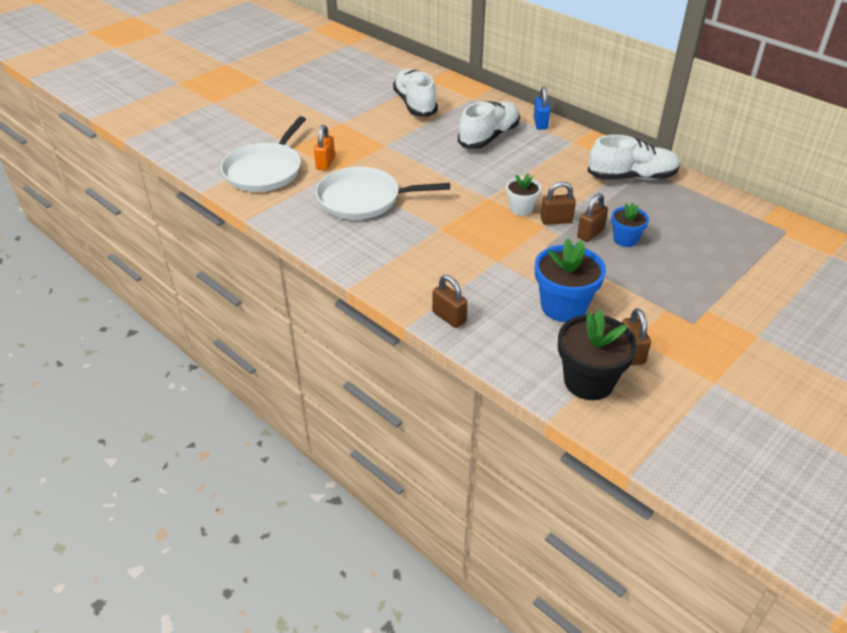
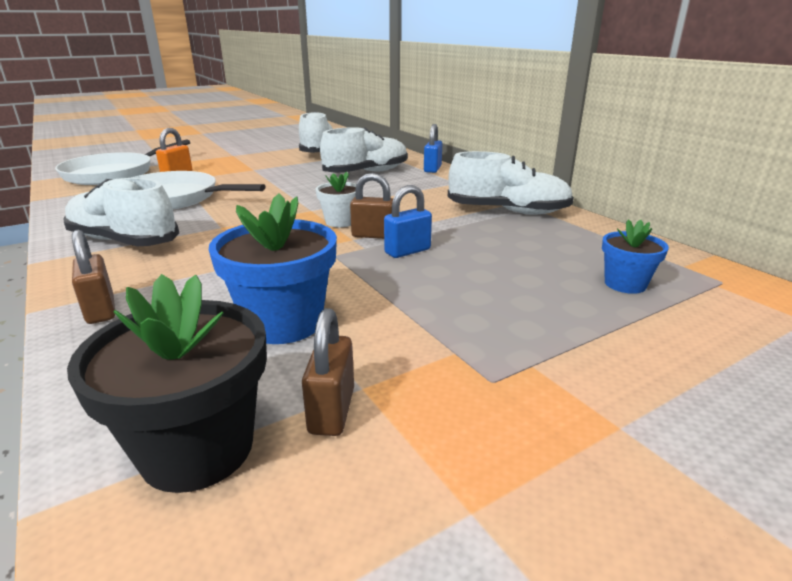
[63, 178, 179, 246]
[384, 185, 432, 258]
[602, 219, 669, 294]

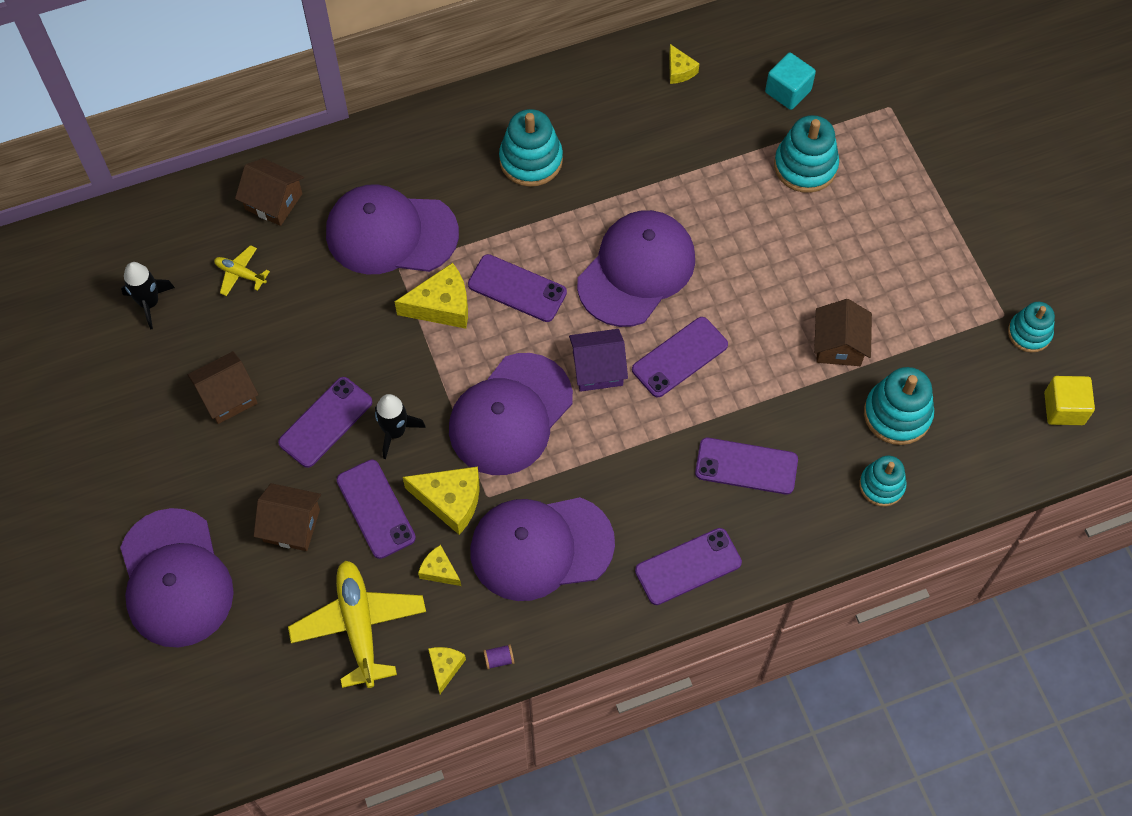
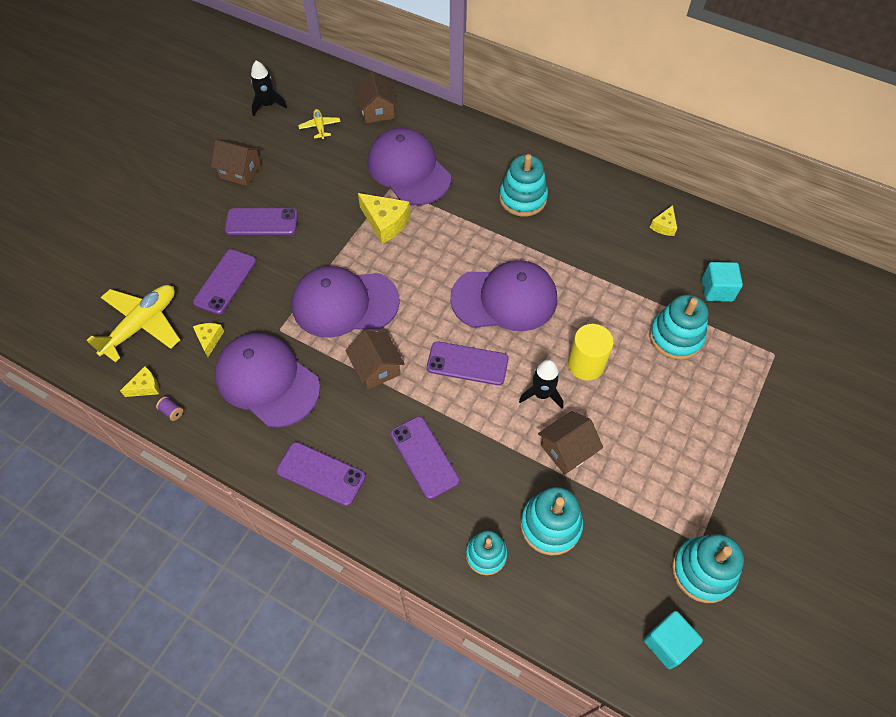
[345, 330, 405, 389]
[519, 359, 563, 409]
[568, 324, 614, 381]
[644, 611, 703, 669]
[672, 534, 744, 603]
[120, 508, 234, 647] (first image)
[403, 466, 480, 535] (first image)
[468, 254, 567, 322] (first image)
[569, 329, 628, 392] (first image)

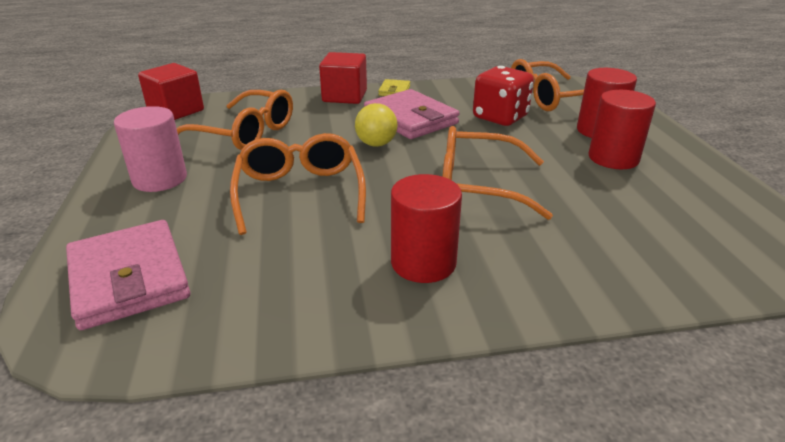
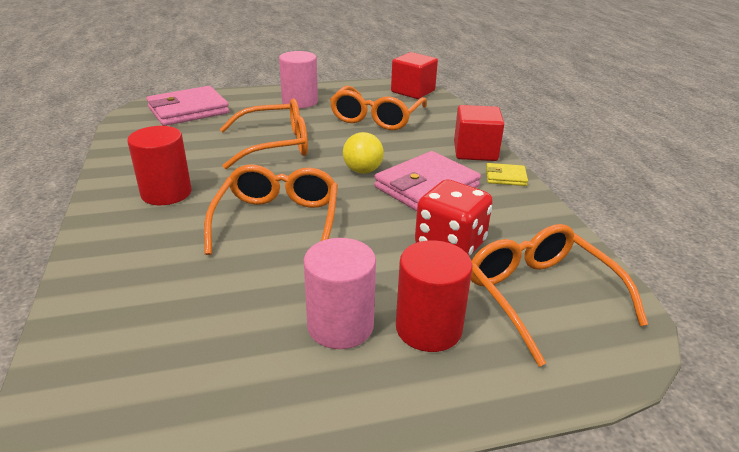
[304, 238, 376, 349]

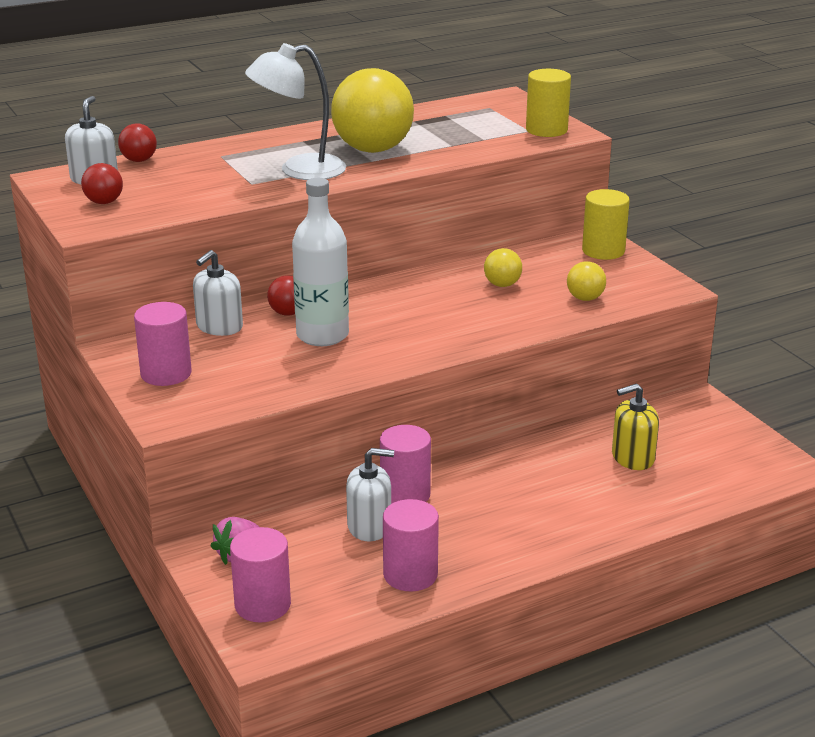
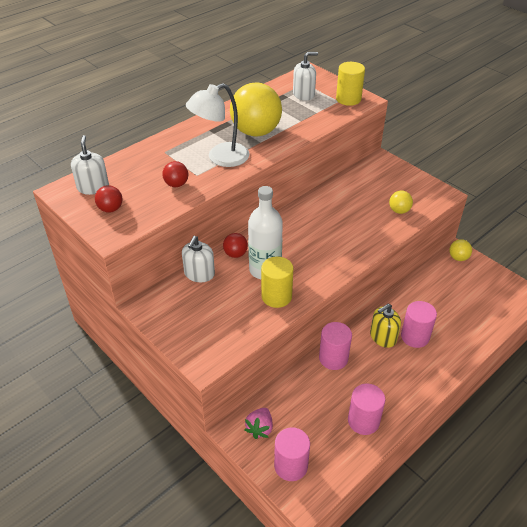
[162, 161, 188, 187]
[261, 256, 293, 308]
[293, 52, 318, 101]
[370, 304, 401, 348]
[401, 301, 437, 348]
[449, 239, 472, 261]

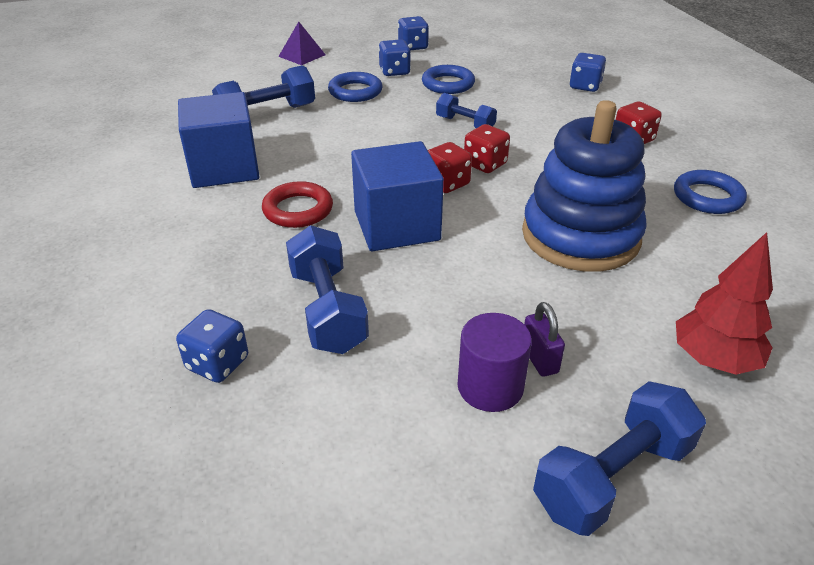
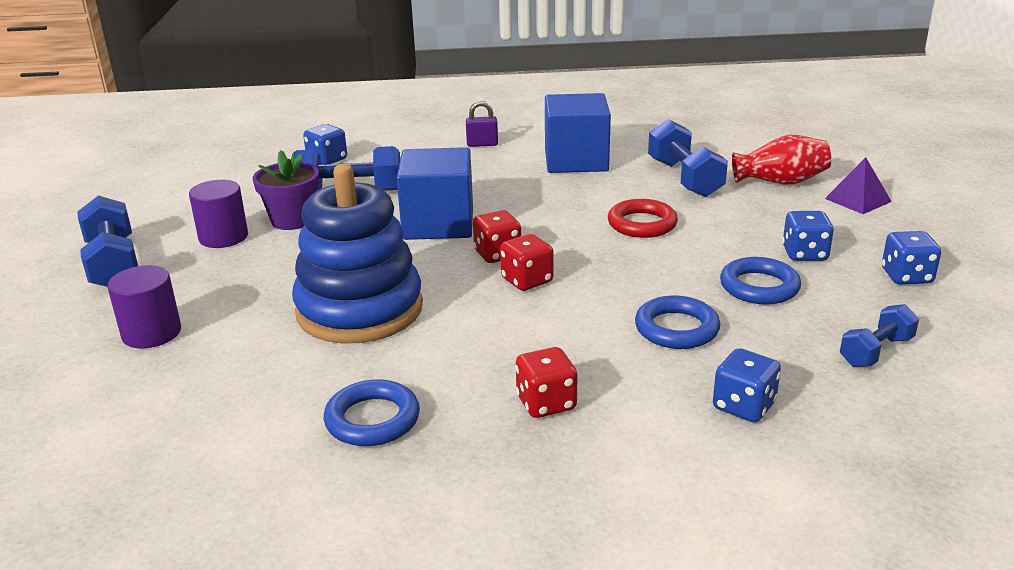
[107, 265, 181, 349]
[253, 150, 319, 230]
[466, 101, 498, 147]
[608, 199, 678, 238]
[635, 296, 720, 349]
[732, 135, 831, 185]
[840, 304, 919, 367]

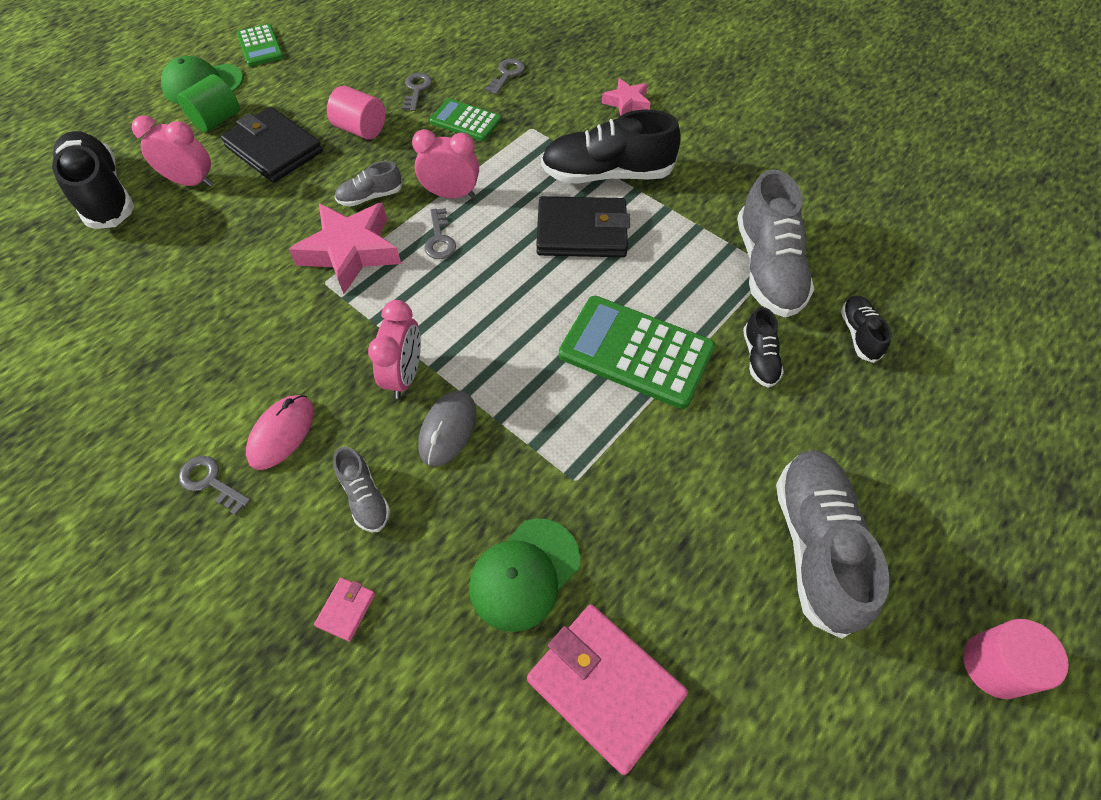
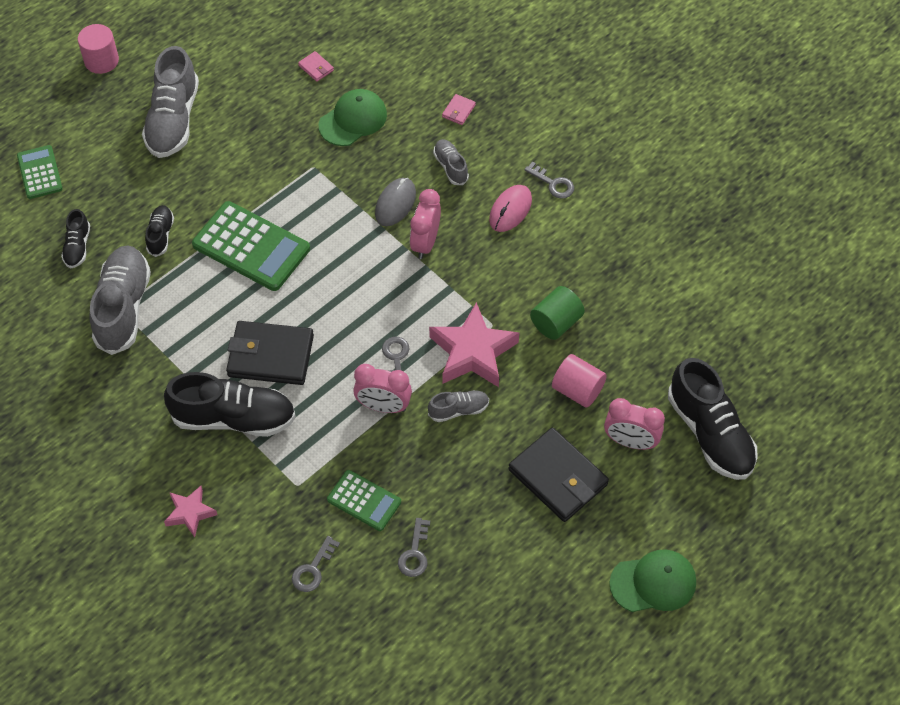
[17, 145, 63, 199]
[298, 51, 334, 82]
[530, 286, 585, 340]
[552, 354, 607, 408]

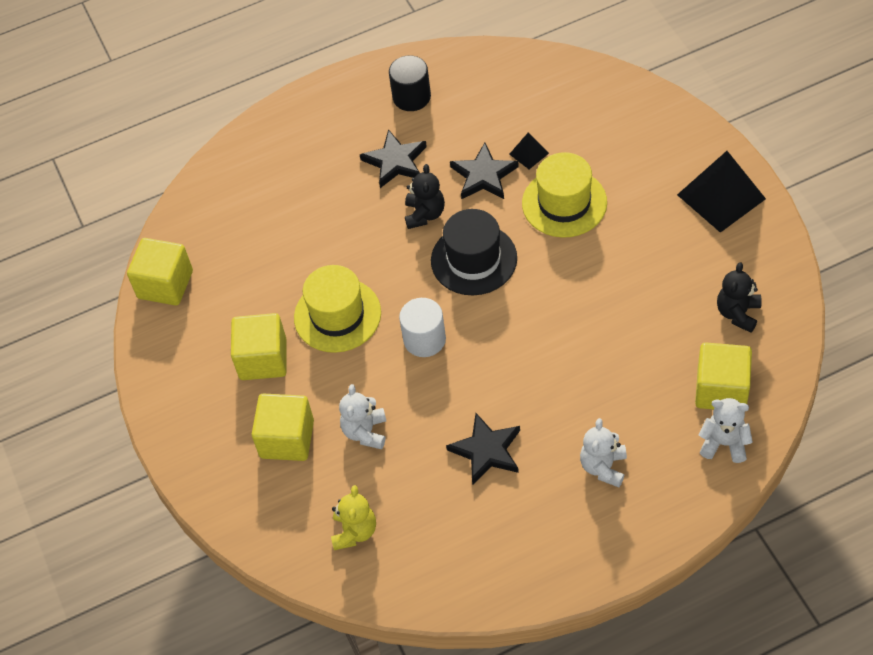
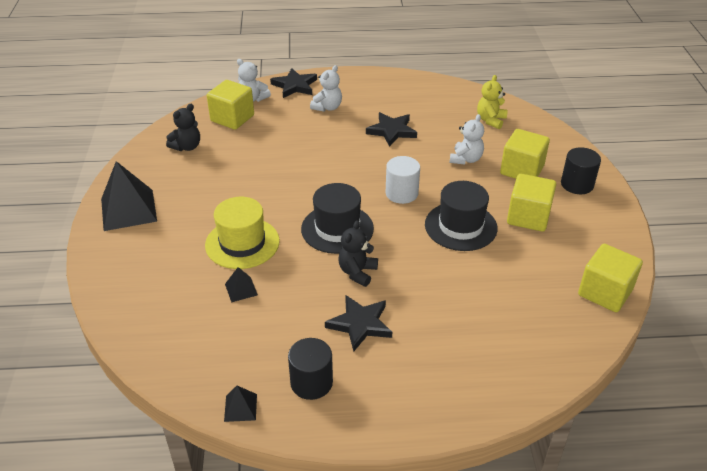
[224, 386, 257, 422]
[270, 68, 317, 98]
[425, 181, 498, 251]
[561, 147, 601, 194]

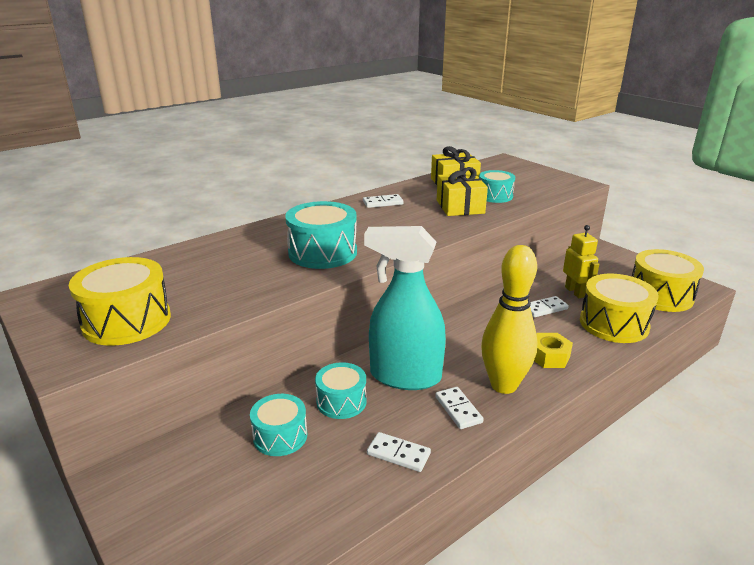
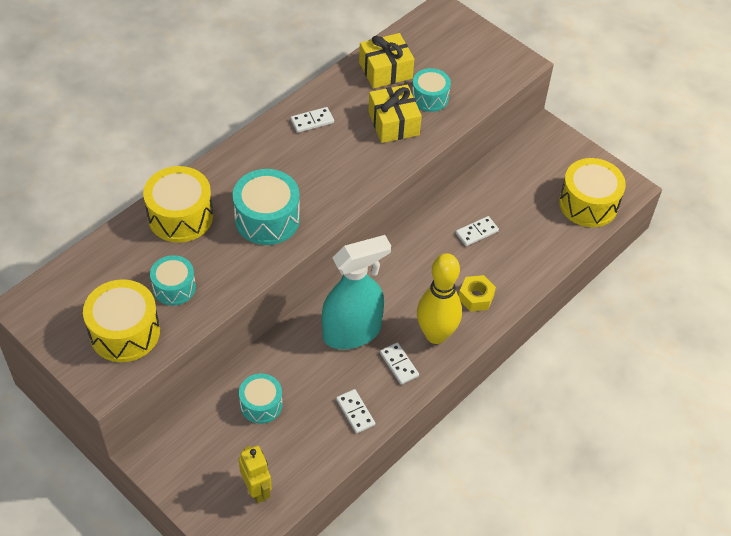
[143, 166, 213, 243]
[150, 255, 196, 306]
[239, 446, 272, 503]
[322, 235, 391, 349]
[336, 389, 375, 434]

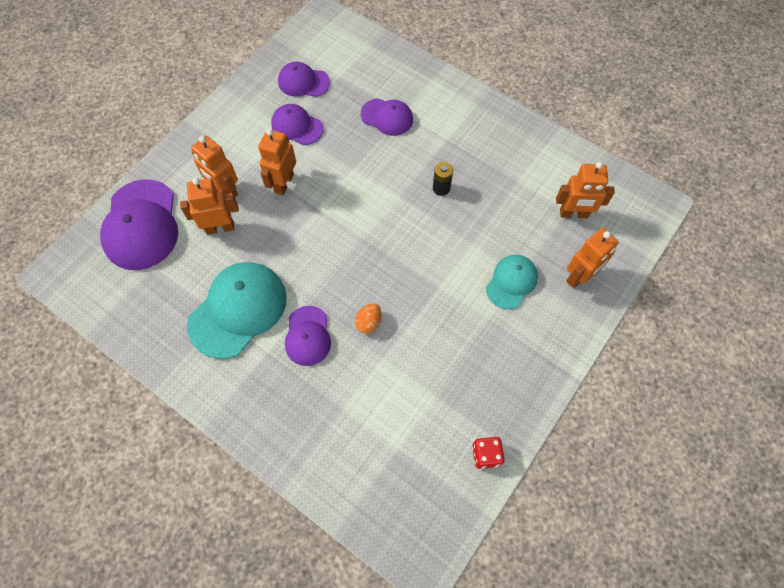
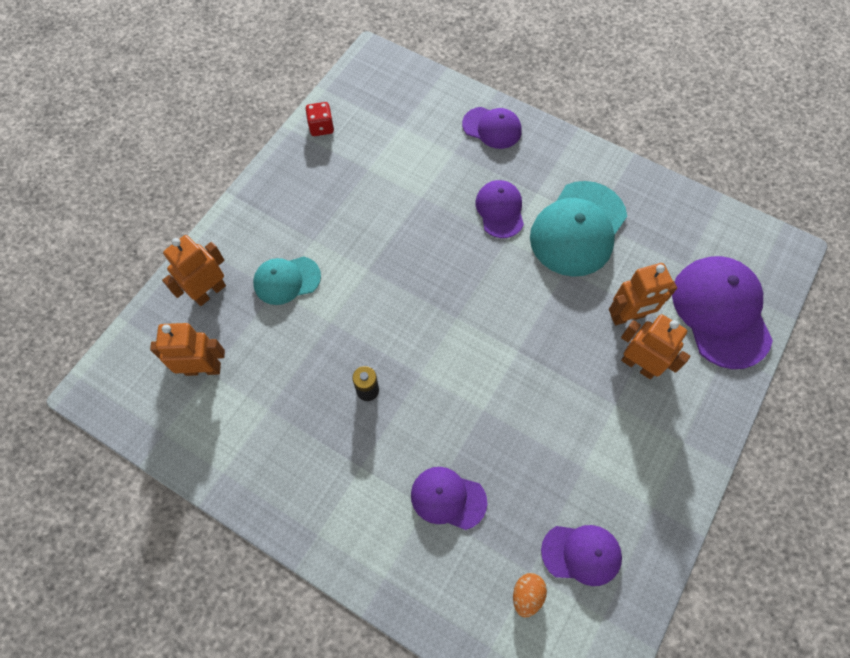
[253, 256, 321, 305]
[462, 107, 522, 149]
[513, 573, 547, 618]
[258, 129, 296, 195] (first image)

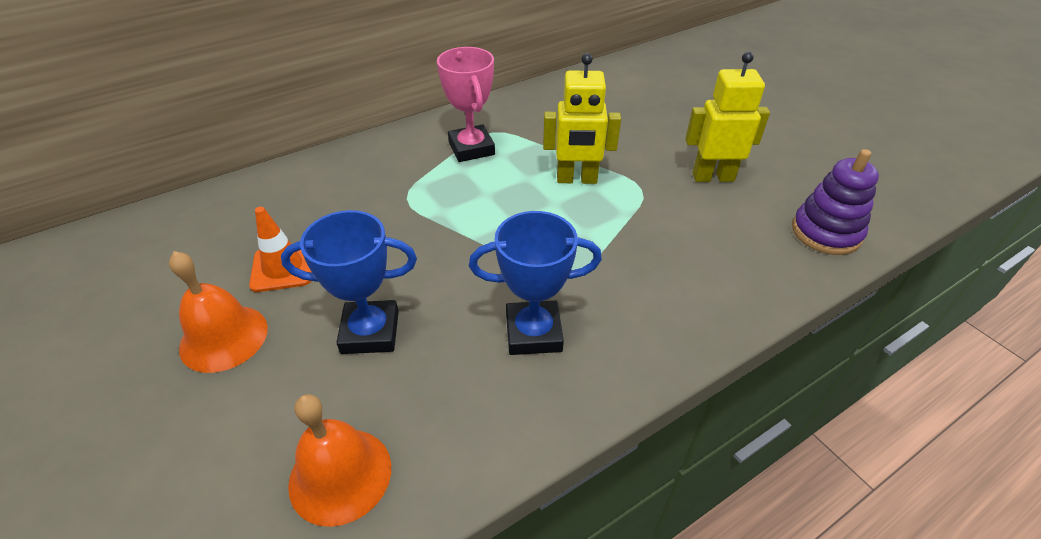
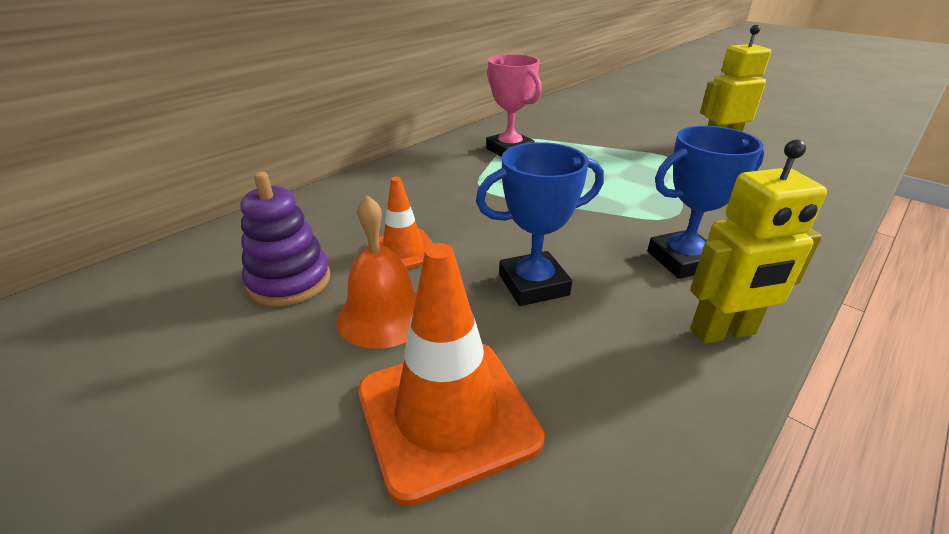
[241, 172, 331, 306]
[358, 243, 545, 506]
[690, 140, 827, 344]
[288, 394, 391, 527] (first image)

